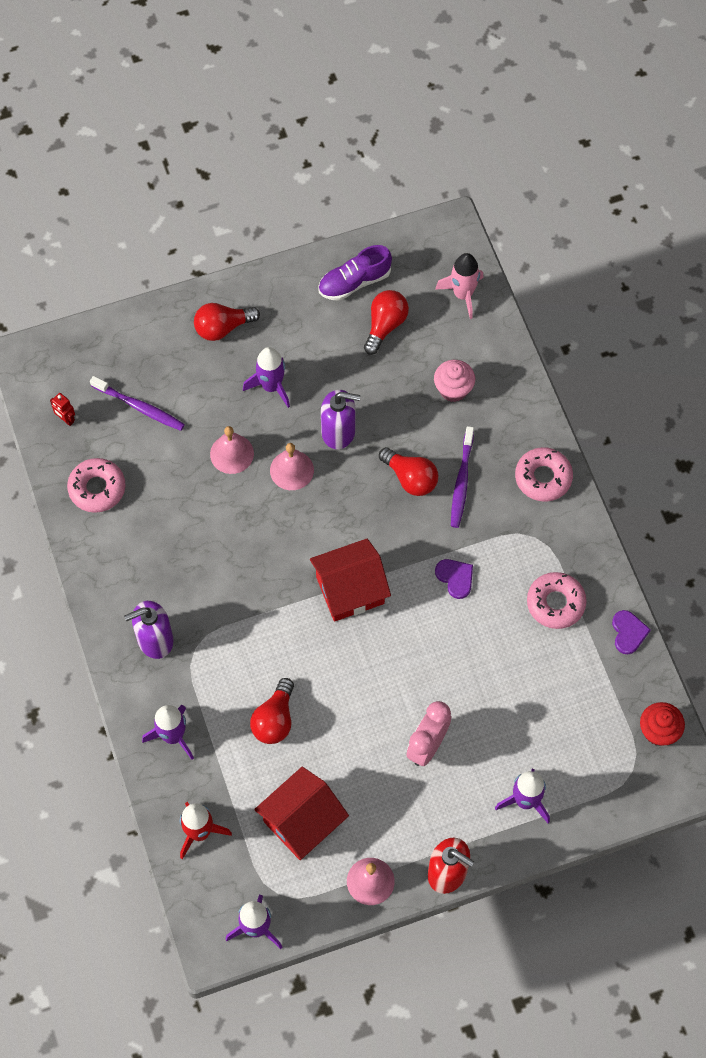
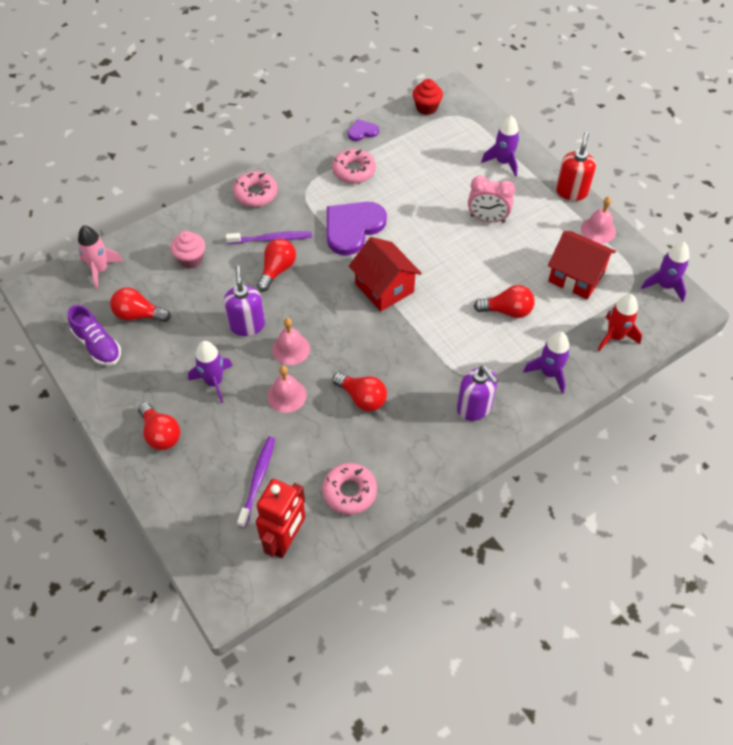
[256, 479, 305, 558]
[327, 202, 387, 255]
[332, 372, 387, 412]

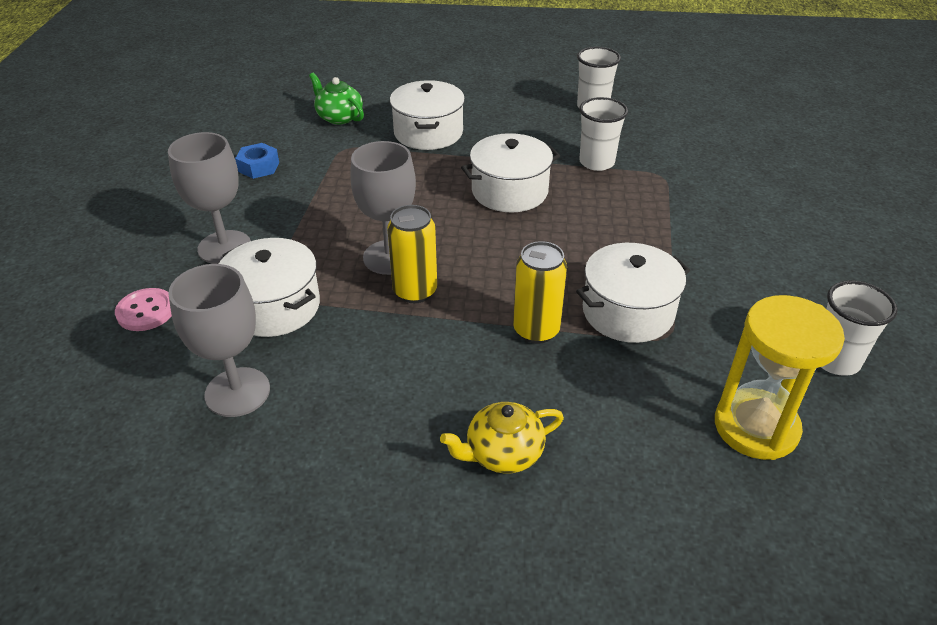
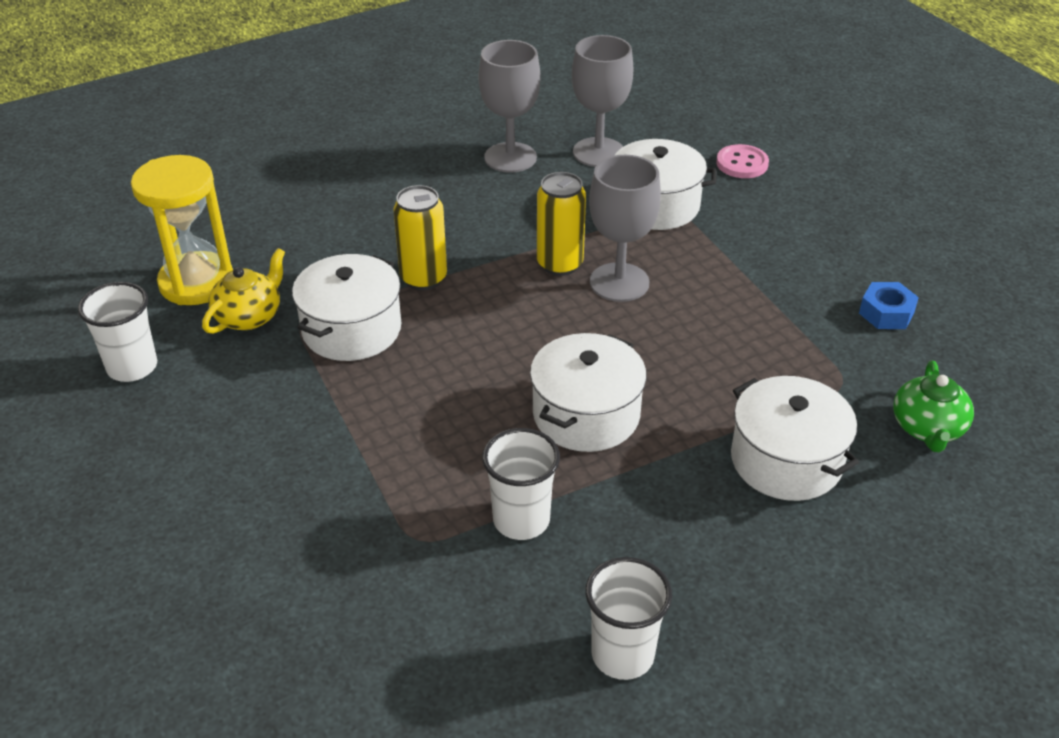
[202, 248, 285, 334]
[479, 40, 541, 173]
[893, 361, 974, 452]

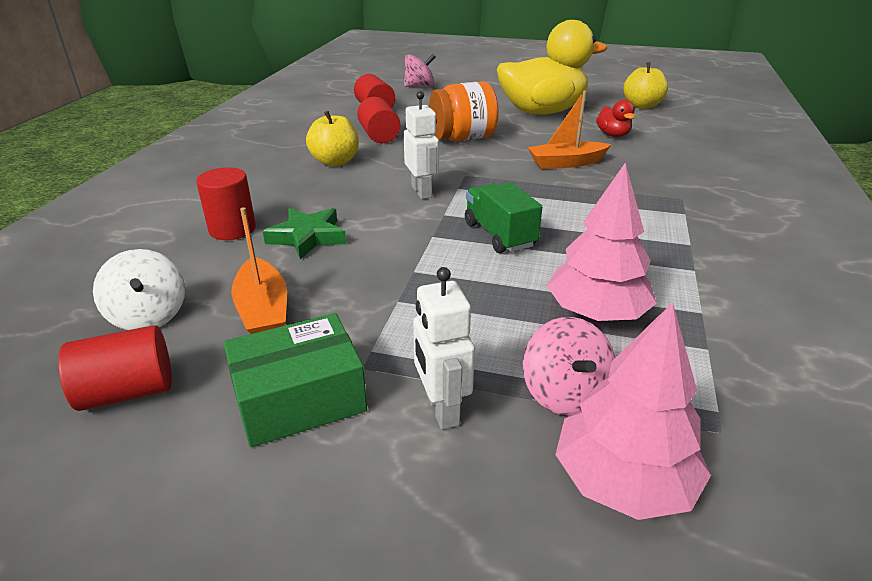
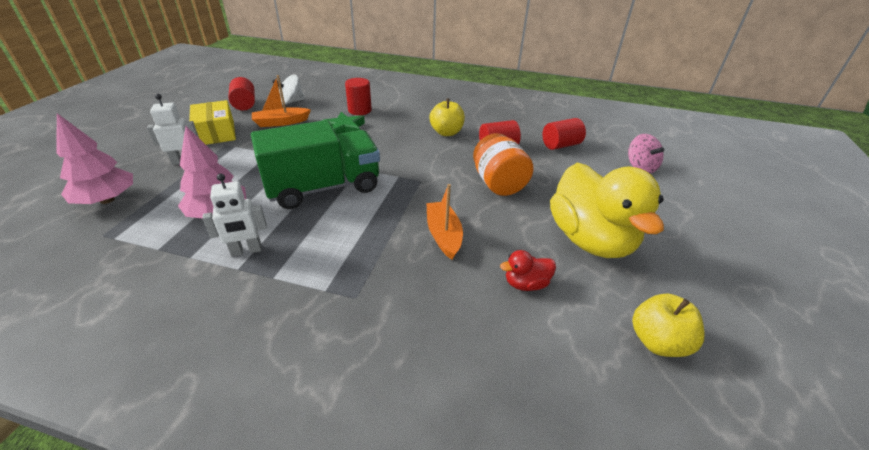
[189, 100, 236, 145]
[202, 173, 267, 257]
[251, 120, 380, 209]
[523, 317, 615, 416] (first image)

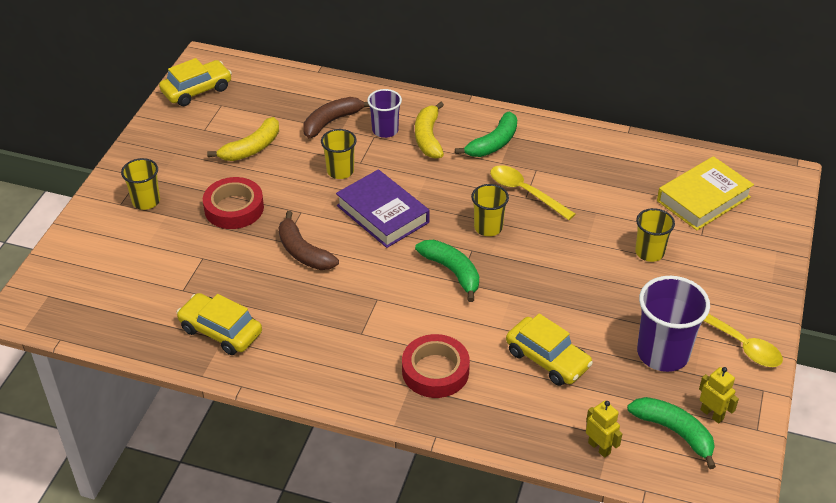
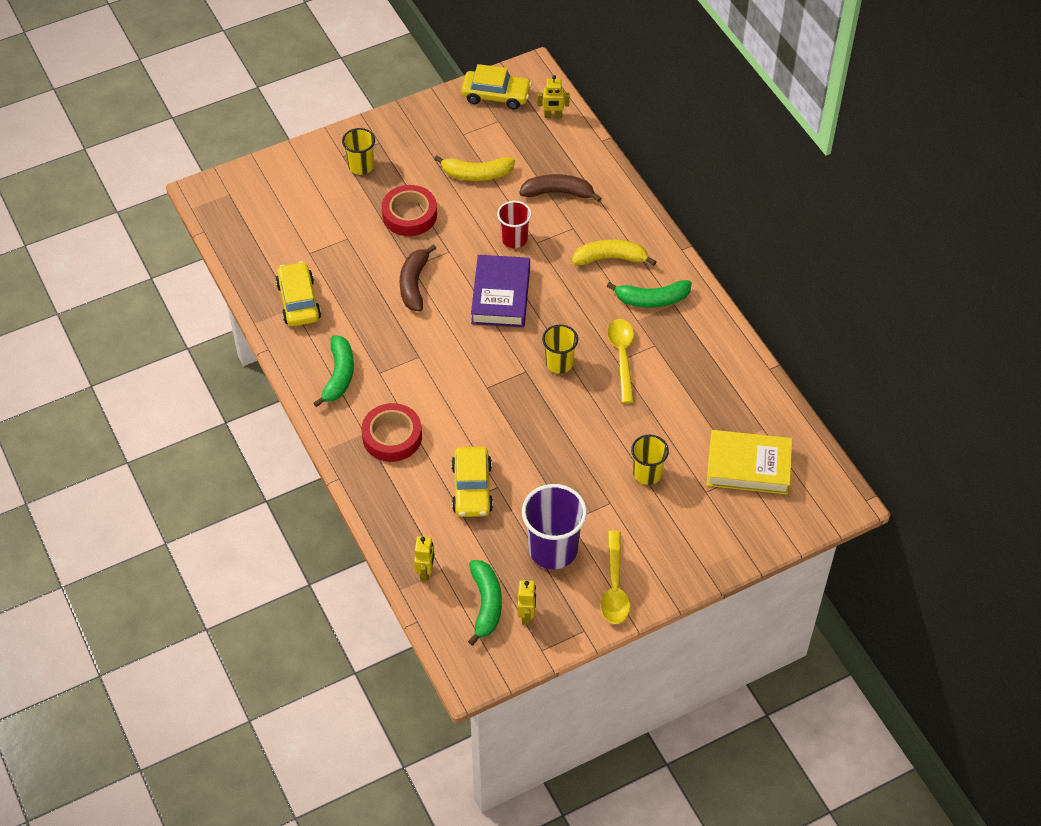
[313, 335, 354, 407]
[497, 201, 531, 248]
[538, 75, 570, 118]
[572, 240, 657, 266]
[367, 89, 402, 138] (first image)

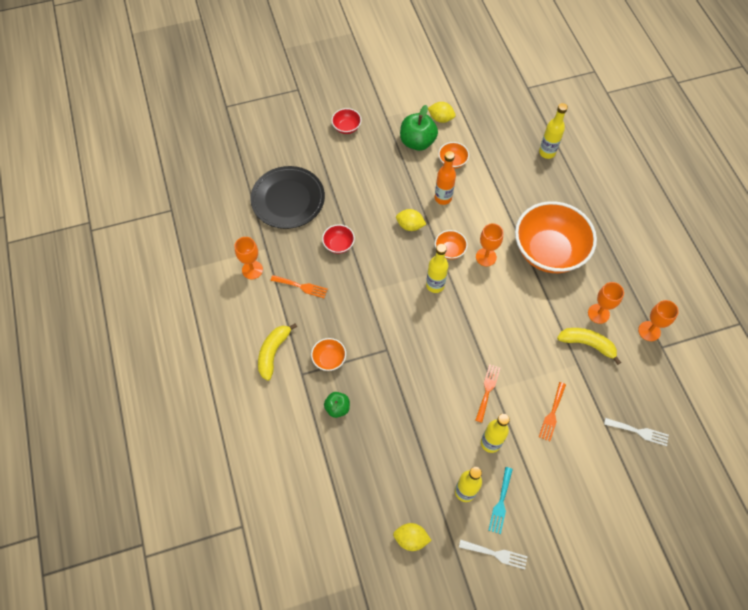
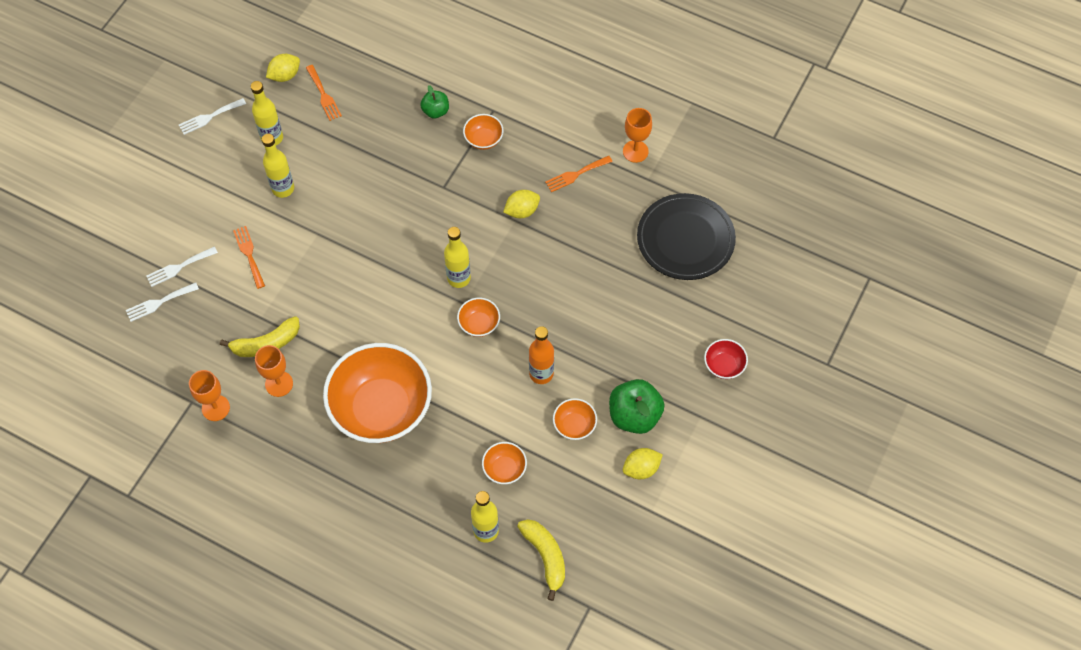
[146, 246, 218, 287]
[306, 65, 342, 121]
[482, 442, 527, 484]
[503, 190, 540, 218]
[517, 519, 565, 601]
[322, 224, 355, 254] (first image)
[476, 223, 503, 266] (first image)
[488, 467, 513, 534] (first image)

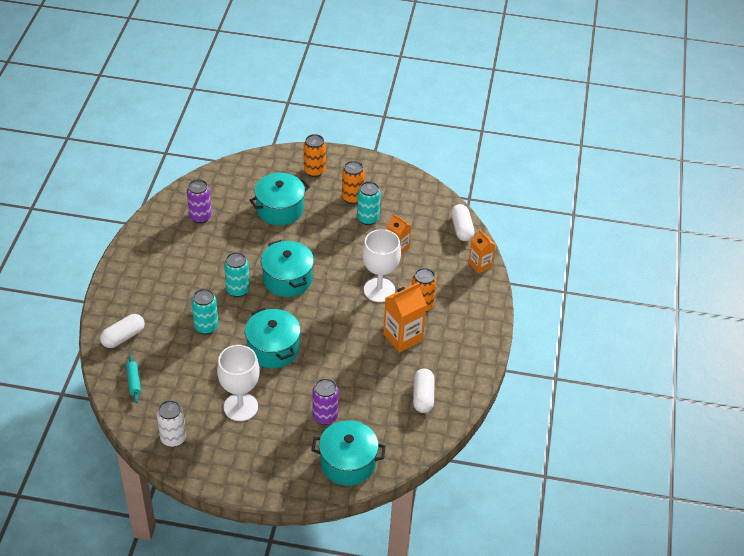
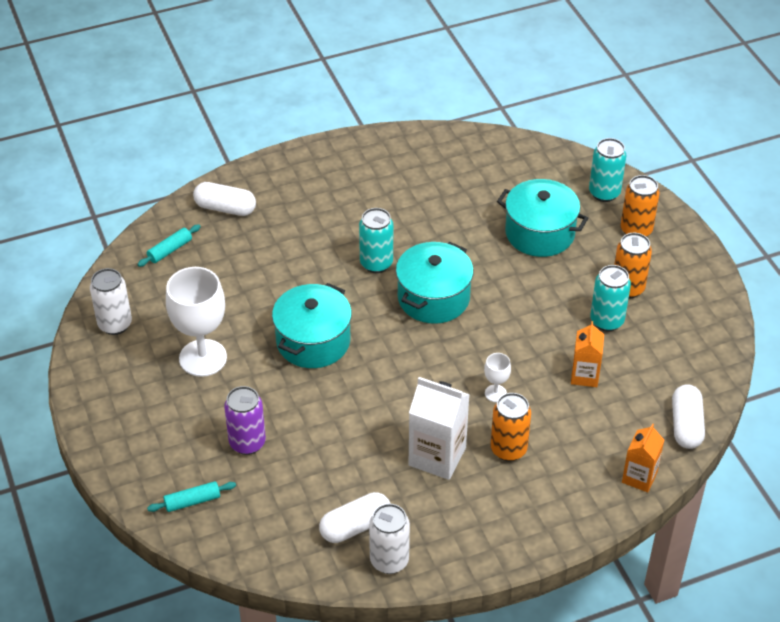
[147, 481, 236, 512]
[369, 504, 410, 574]
[409, 377, 470, 480]
[484, 353, 511, 402]
[589, 138, 626, 202]
[672, 384, 705, 449]
[187, 179, 212, 223] (first image)

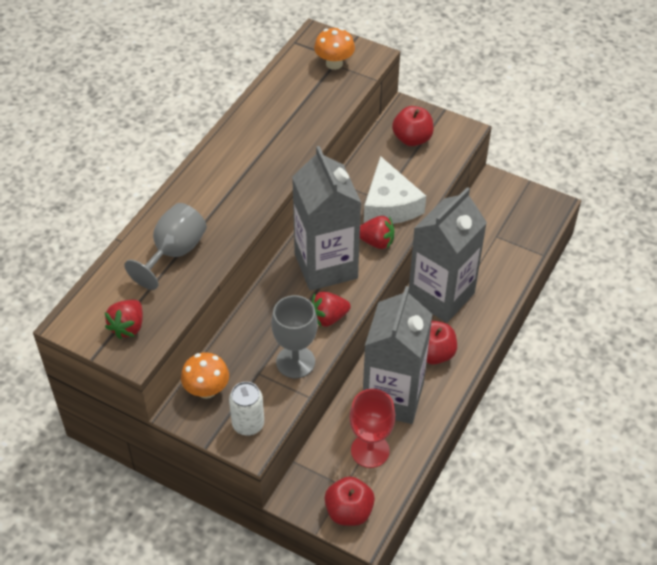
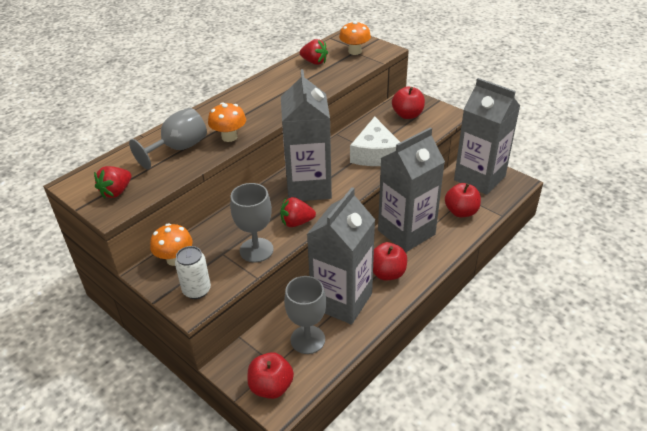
[208, 102, 246, 142]
[284, 276, 326, 354]
[300, 39, 328, 65]
[445, 183, 481, 217]
[454, 78, 520, 195]

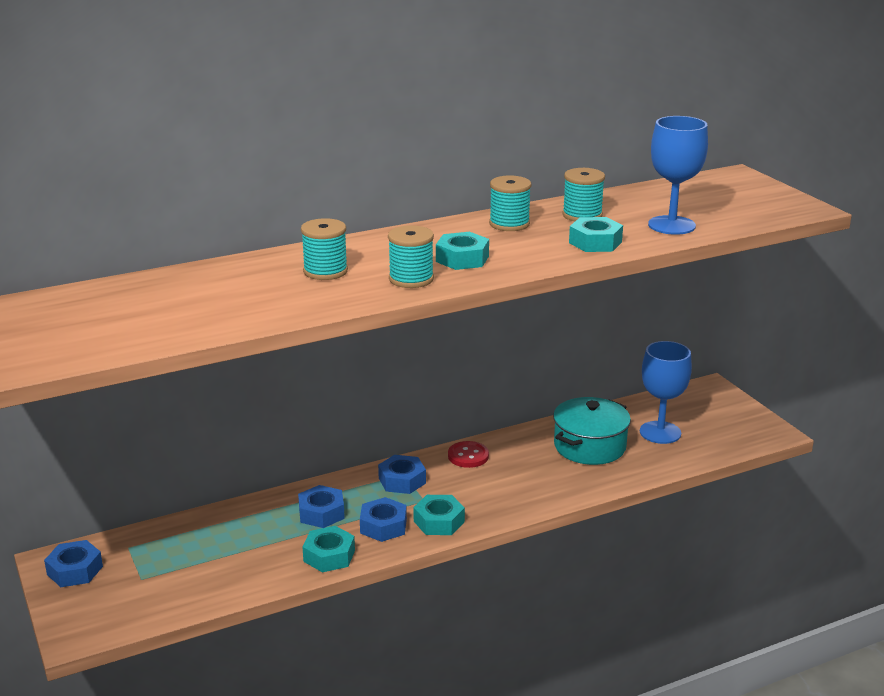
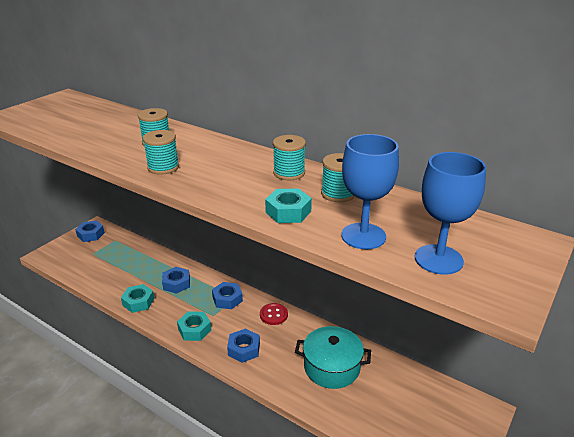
[227, 328, 260, 363]
[415, 152, 486, 275]
[436, 232, 489, 270] (first image)

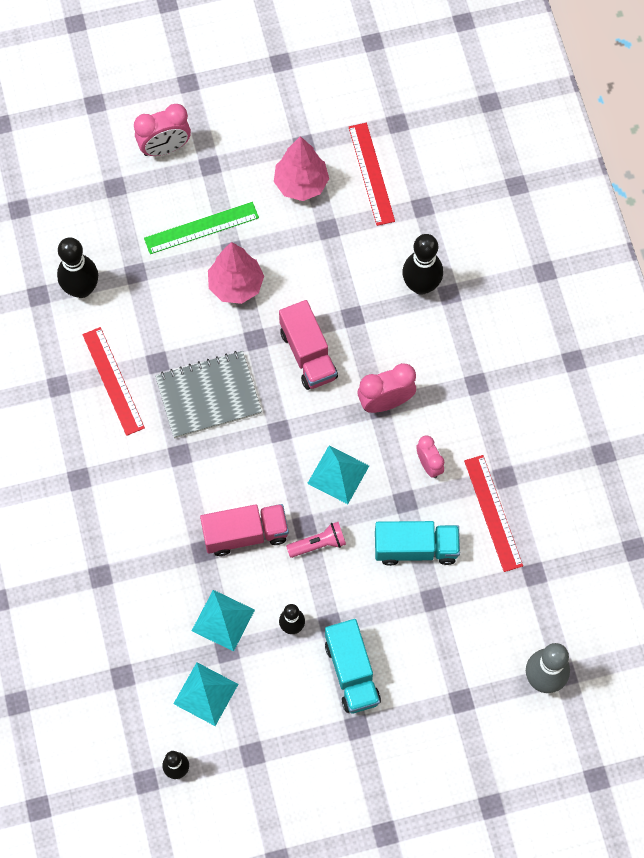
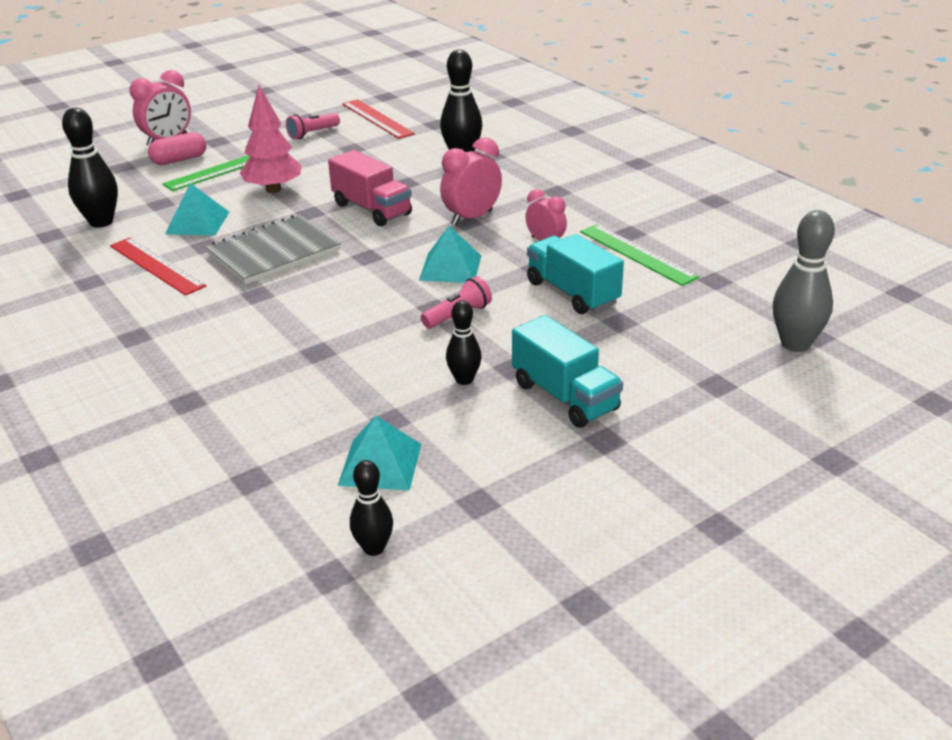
[148, 132, 206, 165]
[165, 183, 229, 236]
[286, 113, 340, 140]
[527, 234, 624, 314]
[580, 224, 699, 286]
[200, 504, 289, 556] (first image)

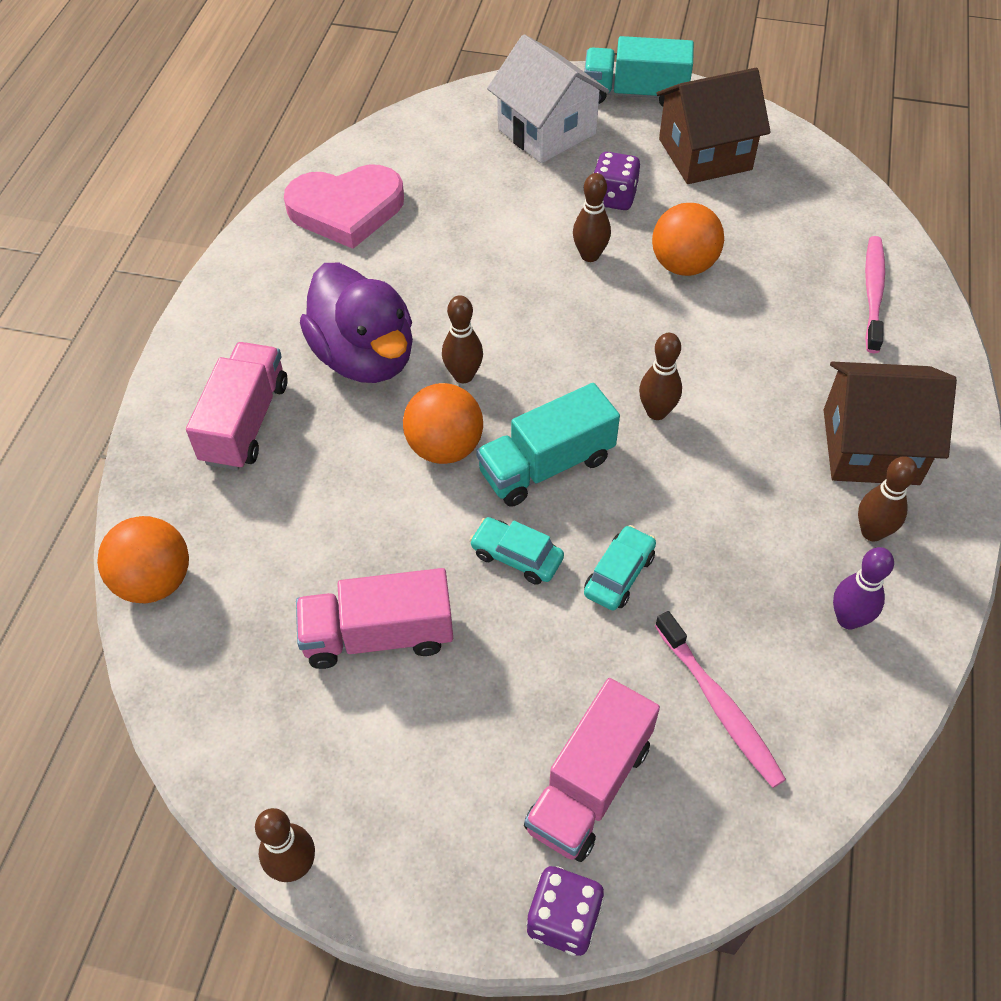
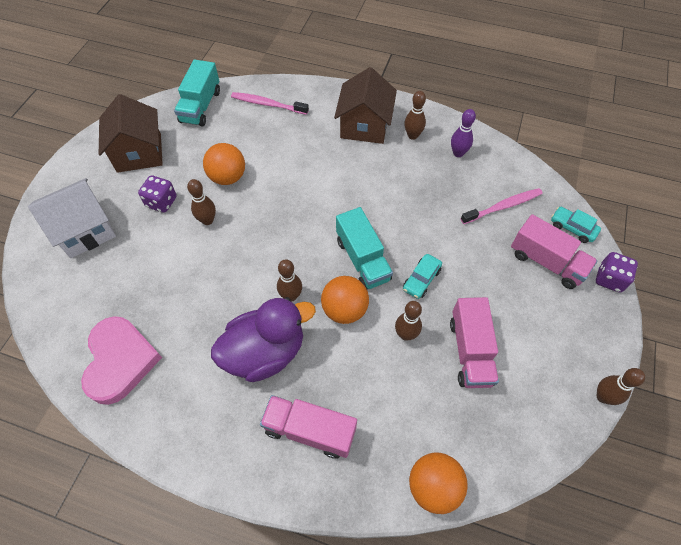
[174, 60, 220, 127]
[395, 301, 422, 341]
[551, 207, 601, 243]

